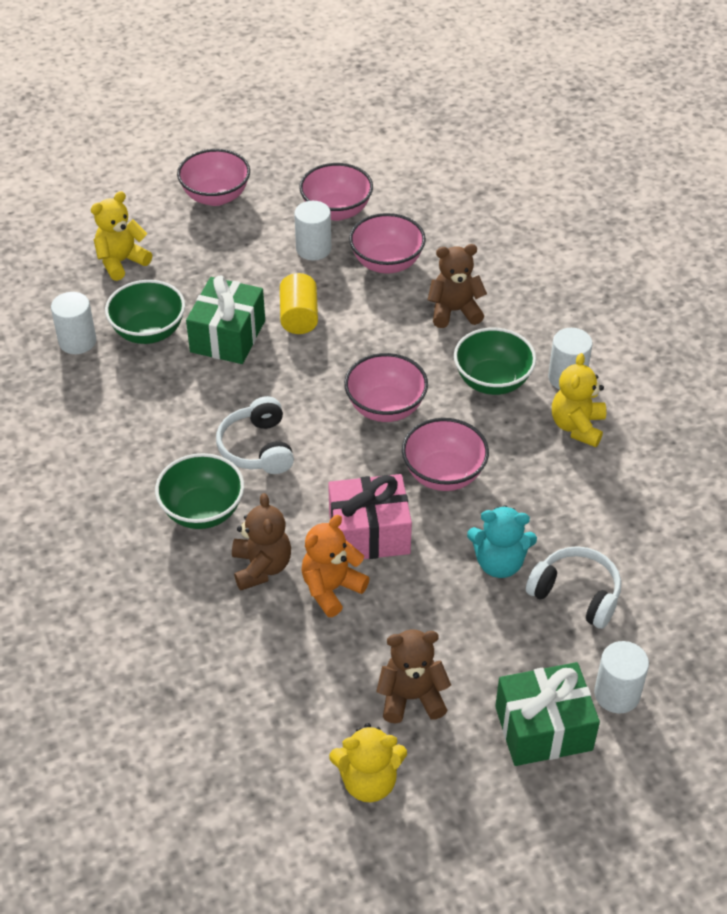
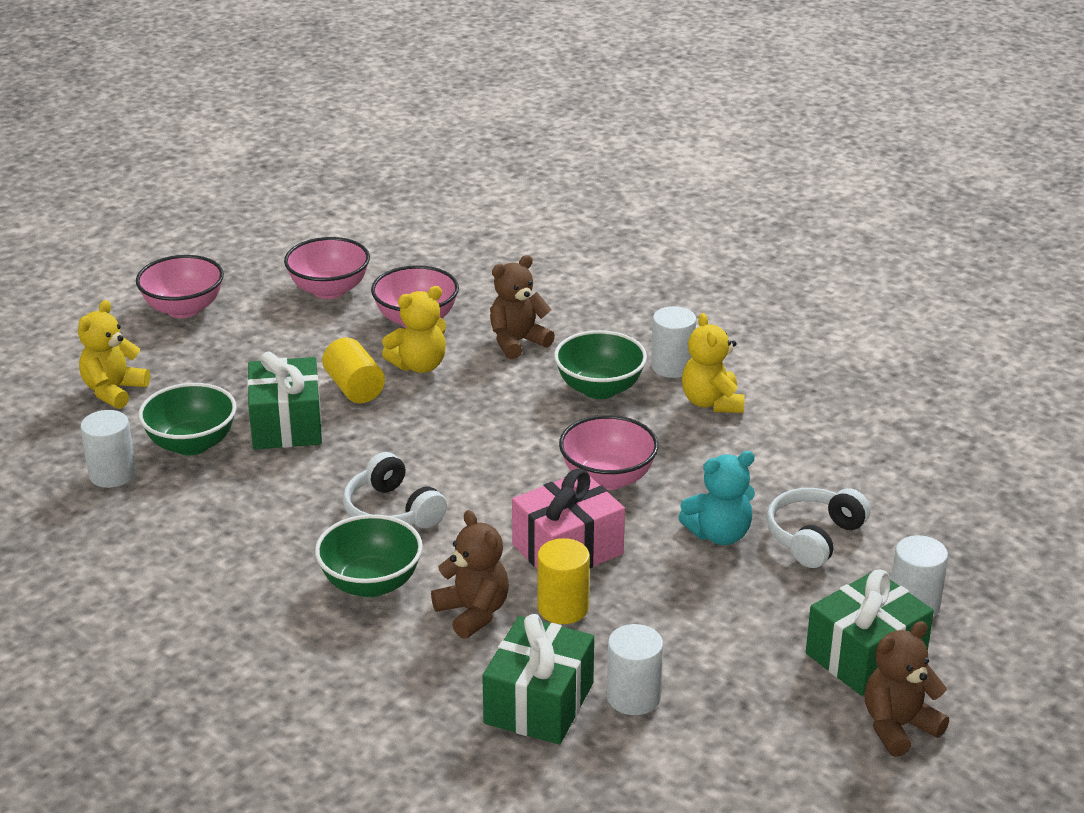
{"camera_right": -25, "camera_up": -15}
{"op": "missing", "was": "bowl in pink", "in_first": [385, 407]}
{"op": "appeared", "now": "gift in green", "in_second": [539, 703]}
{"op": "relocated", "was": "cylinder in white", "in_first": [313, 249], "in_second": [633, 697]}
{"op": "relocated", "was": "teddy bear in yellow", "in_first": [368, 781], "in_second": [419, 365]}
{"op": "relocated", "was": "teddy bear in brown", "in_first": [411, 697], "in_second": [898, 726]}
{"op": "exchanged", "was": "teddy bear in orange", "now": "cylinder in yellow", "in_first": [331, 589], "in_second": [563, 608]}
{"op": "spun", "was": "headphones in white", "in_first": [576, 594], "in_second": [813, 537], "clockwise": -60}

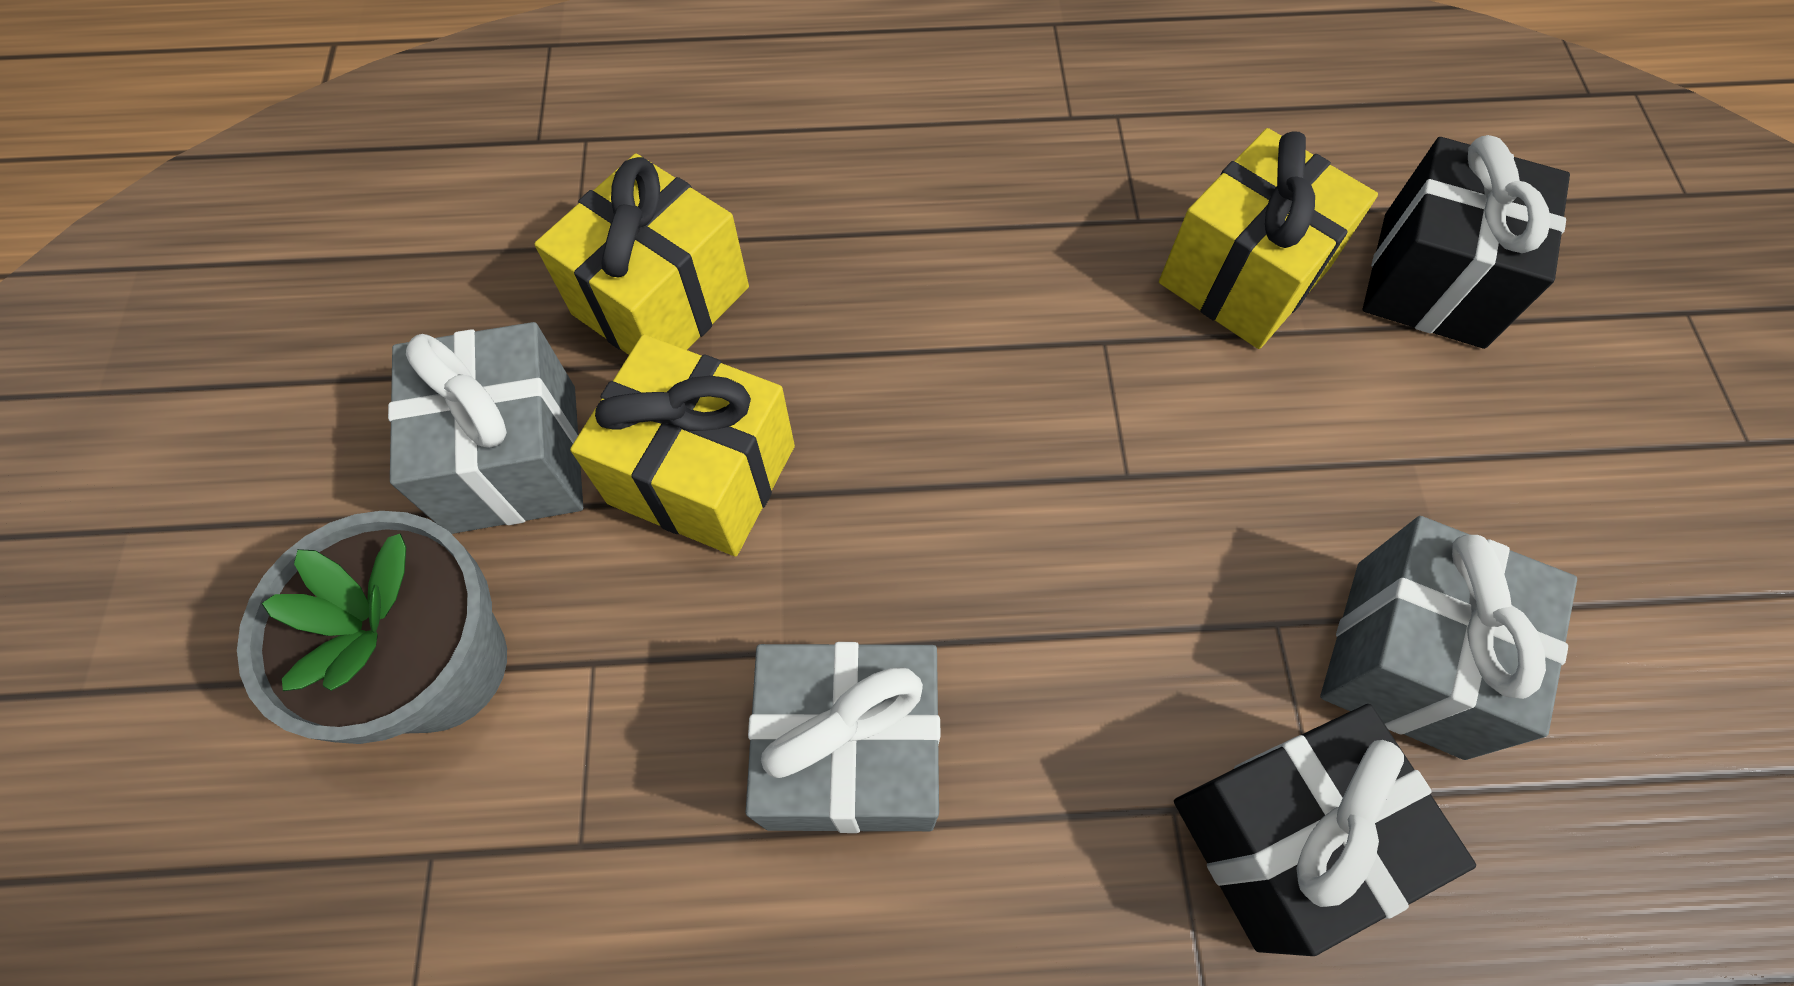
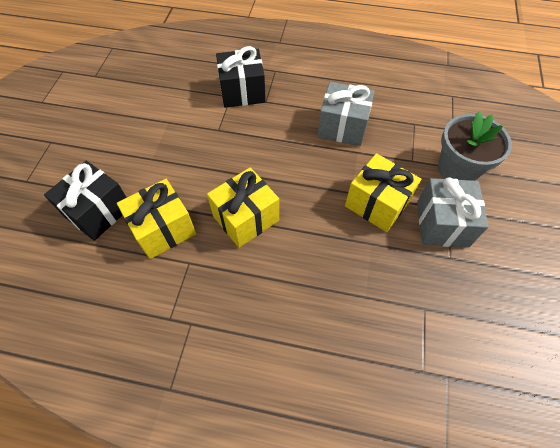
{"camera_right": -165, "camera_up": -5}
{"op": "missing", "was": "gift in grey", "in_first": [1408, 657]}
{"op": "relocated", "was": "gift in yellow", "in_first": [661, 301], "in_second": [246, 218]}

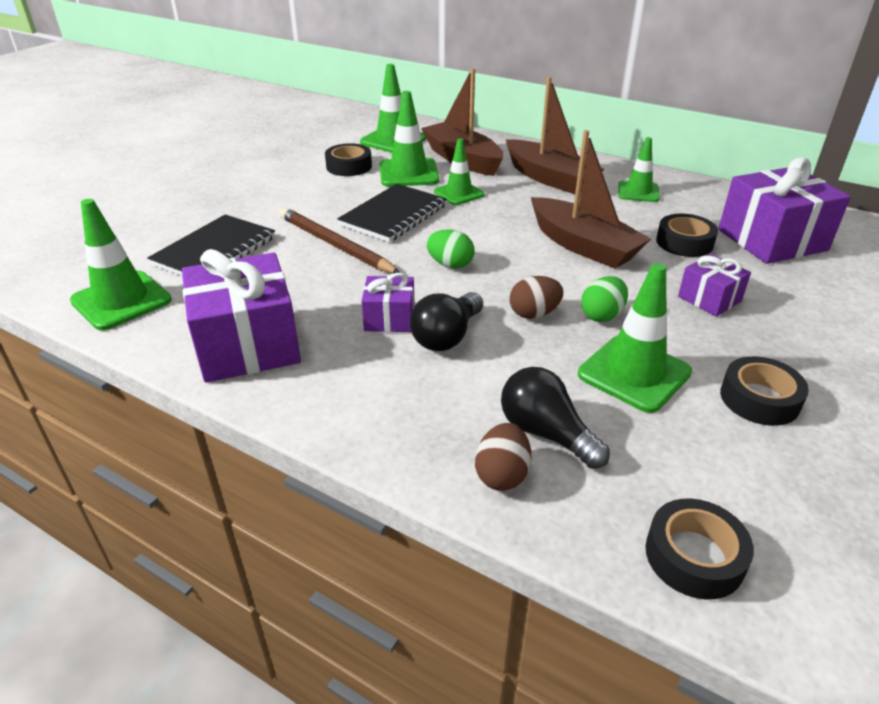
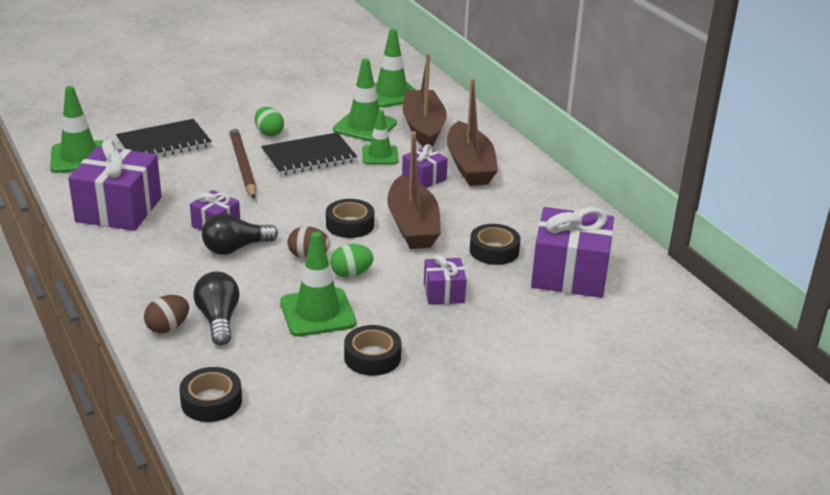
{"camera_right": 30, "camera_up": -5}
{"op": "missing", "was": "traffic cone in green", "in_first": [638, 192]}
{"op": "appeared", "now": "gift in purple", "in_second": [424, 178]}
{"op": "relocated", "was": "tape in black", "in_first": [349, 166], "in_second": [350, 224]}
{"op": "relocated", "was": "egg in green", "in_first": [450, 265], "in_second": [269, 133]}

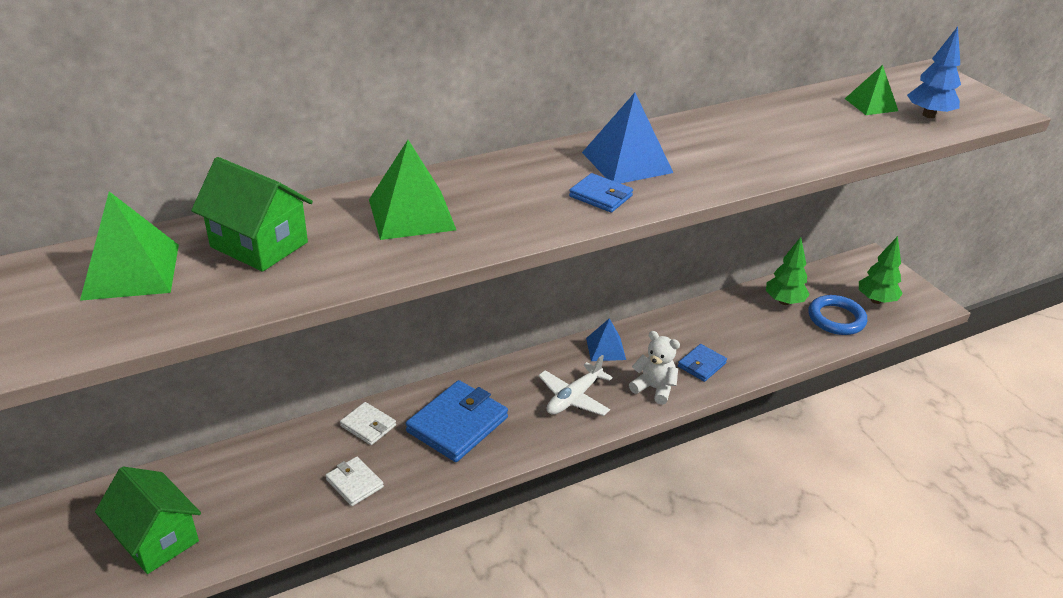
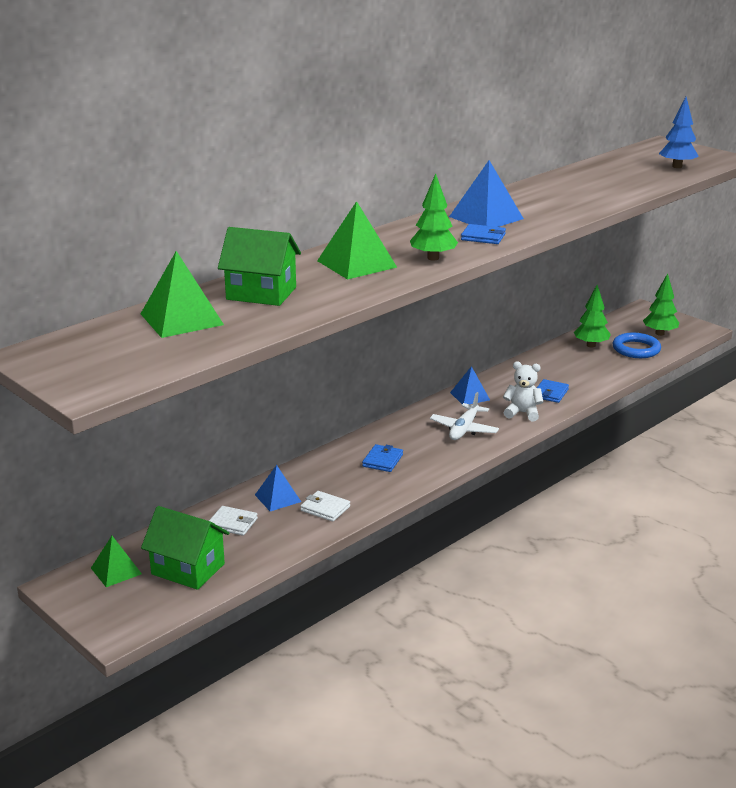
{"camera_right": -15, "camera_up": -10}
{"op": "appeared", "now": "pyramid in blue", "in_second": [277, 498]}
{"op": "appeared", "now": "tree in green", "in_second": [433, 258]}
{"op": "relocated", "was": "wallet in white", "in_first": [368, 426], "in_second": [233, 523]}
{"op": "relocated", "was": "pyramid in green", "in_first": [871, 104], "in_second": [116, 571]}
{"op": "size", "was": "wallet in blue", "in_first": [457, 424], "in_second": [382, 460], "ratio": 0.54}

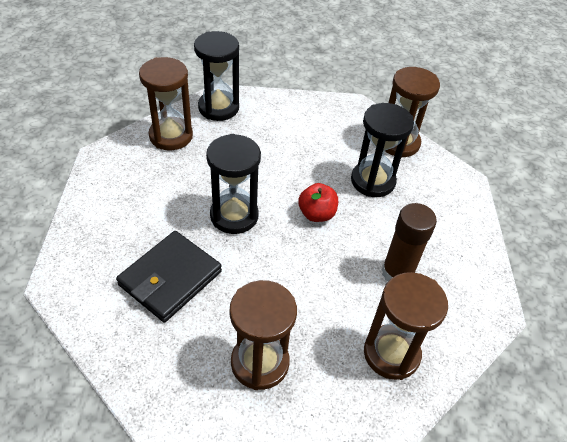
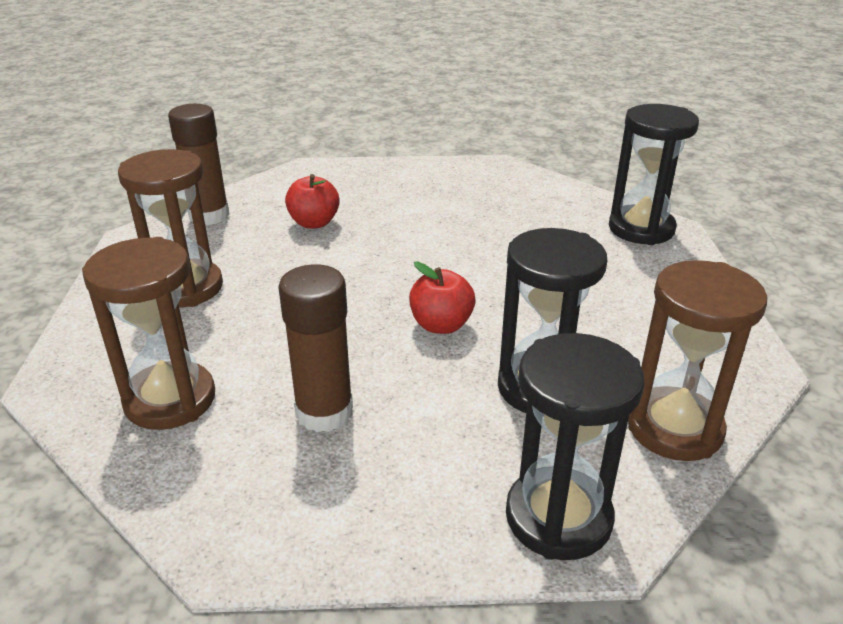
{"camera_right": 90, "camera_up": -15}
{"op": "missing", "was": "hourglass in brown", "in_first": [171, 136]}
{"op": "appeared", "now": "glue stick in brown", "in_second": [209, 215]}
{"op": "relocated", "was": "hourglass in black", "in_first": [234, 216], "in_second": [558, 517]}
{"op": "exchanged", "was": "wallet in black", "now": "apple in red", "in_first": [170, 278], "in_second": [314, 223]}

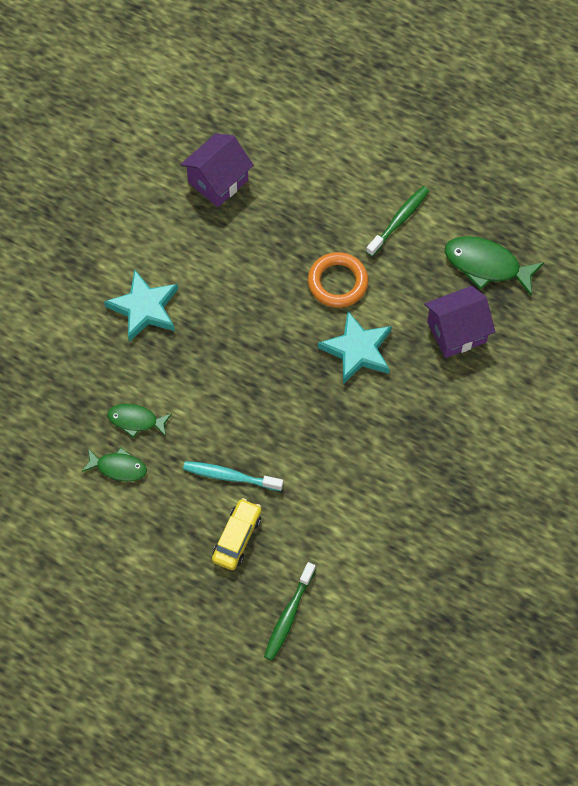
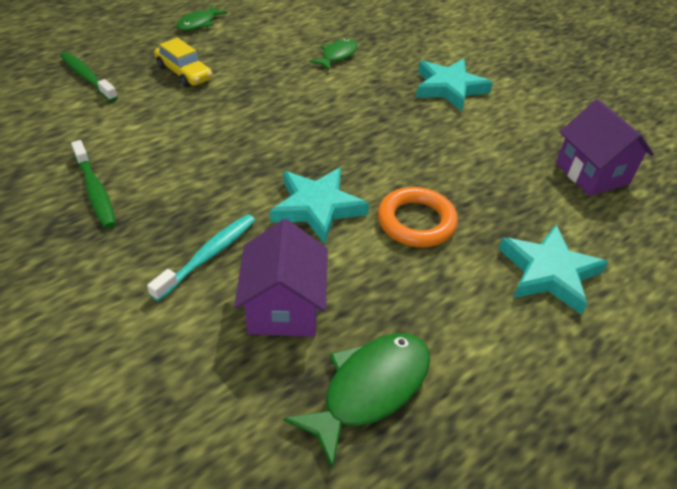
{"camera_right": 110, "camera_up": -20}
{"op": "appeared", "now": "star in turquoise", "in_second": [548, 272]}
{"op": "relocated", "was": "fish in green", "in_first": [118, 467], "in_second": [199, 23]}
{"op": "relocated", "was": "toothbrush in turquoise", "in_first": [230, 476], "in_second": [208, 255]}
{"op": "relocated", "was": "toothbrush in green", "in_first": [399, 220], "in_second": [95, 191]}

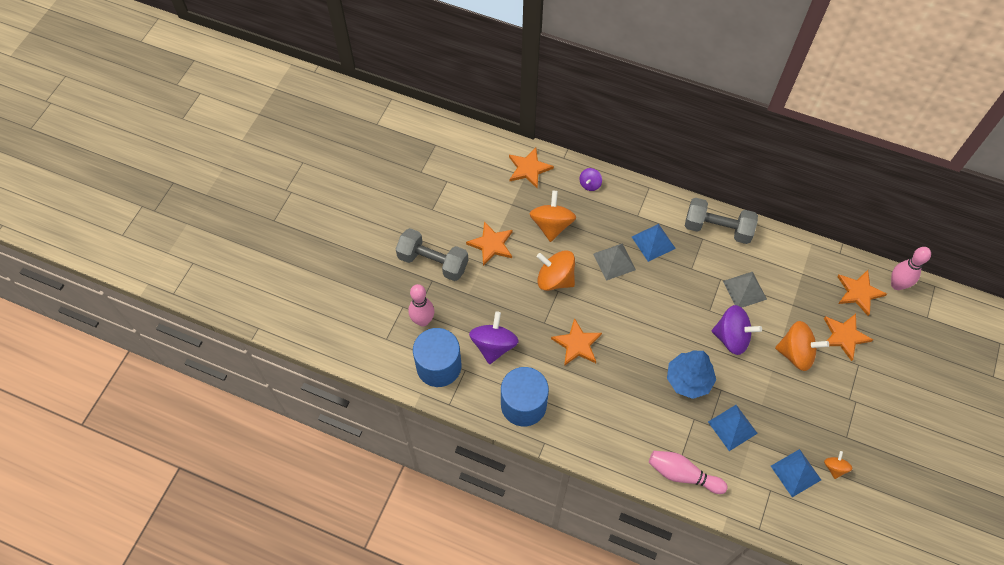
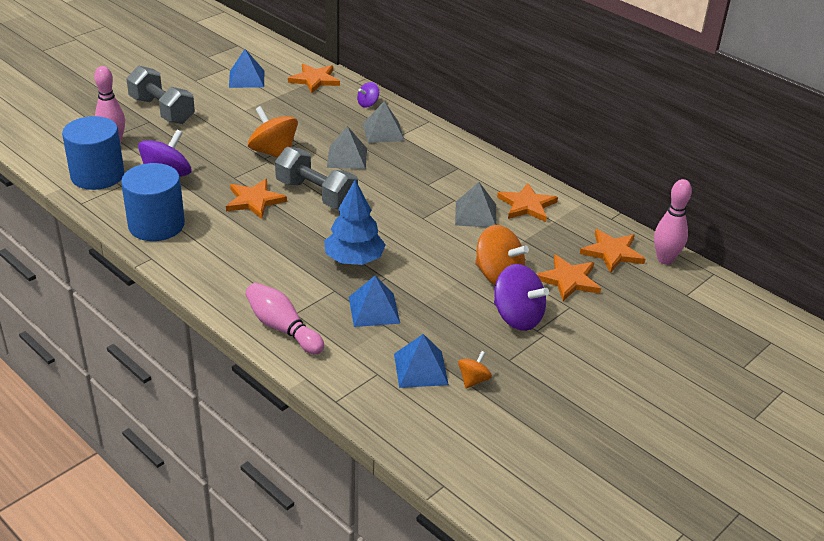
{"camera_right": 20, "camera_up": -25}
{"op": "missing", "was": "spinning top in orange", "in_first": [551, 225]}
{"op": "appeared", "now": "pyramid in grey", "in_second": [383, 132]}
{"op": "relocated", "was": "star in orange", "in_first": [491, 244], "in_second": [527, 205]}
{"op": "relocated", "was": "pyramid in blue", "in_first": [653, 242], "in_second": [246, 79]}
{"op": "relocated", "was": "dumbbell in grey", "in_first": [717, 228], "in_second": [316, 194]}
{"op": "relocated", "was": "spinning top in purple", "in_first": [731, 337], "in_second": [517, 317]}

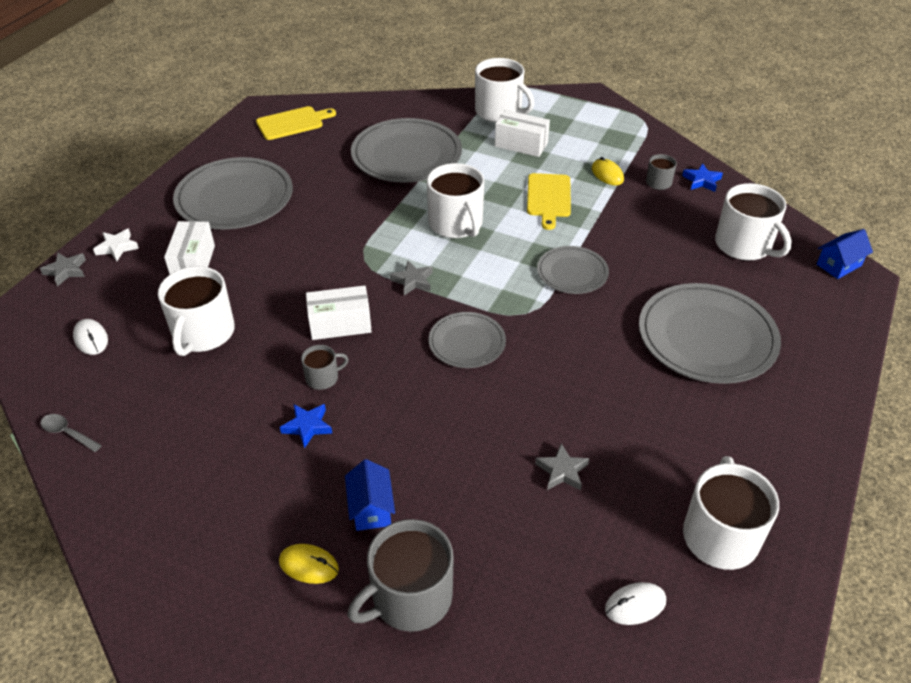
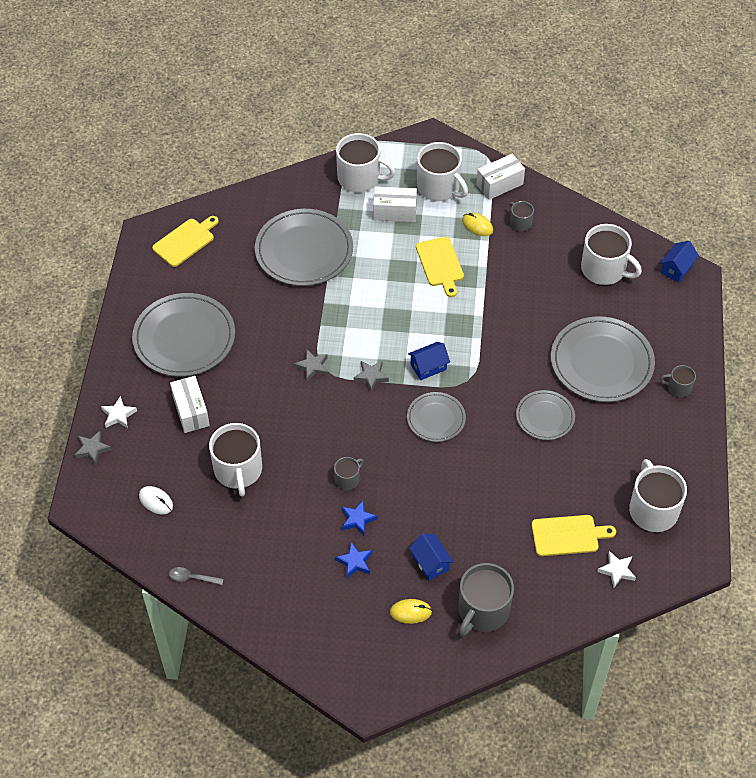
{"camera_right": -20, "camera_up": 10}
{"op": "appeared", "now": "house in blue", "in_second": [428, 367]}
{"op": "appeared", "now": "cutting board in yellow", "in_second": [568, 535]}
{"op": "appeared", "now": "mug in grey", "in_second": [678, 387]}
{"op": "relocated", "was": "box in white", "in_first": [340, 324], "in_second": [499, 184]}
{"op": "relocated", "was": "mug in white", "in_first": [456, 224], "in_second": [439, 187]}
{"op": "relocated", "was": "star in grey", "in_first": [562, 471], "in_second": [312, 367]}
{"op": "relocated", "was": "plate in grey", "in_first": [572, 272], "in_second": [545, 417]}
{"op": "relocated", "was": "star in blue", "in_first": [702, 181], "in_second": [355, 562]}
{"op": "exchanged", "was": "mouse in white", "now": "star in white", "in_first": [635, 605], "in_second": [617, 570]}

